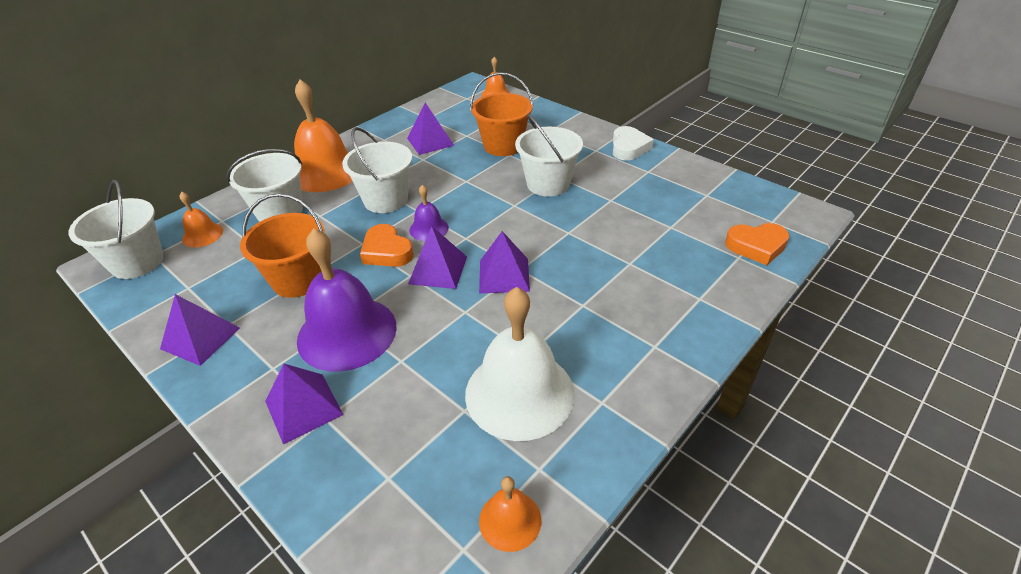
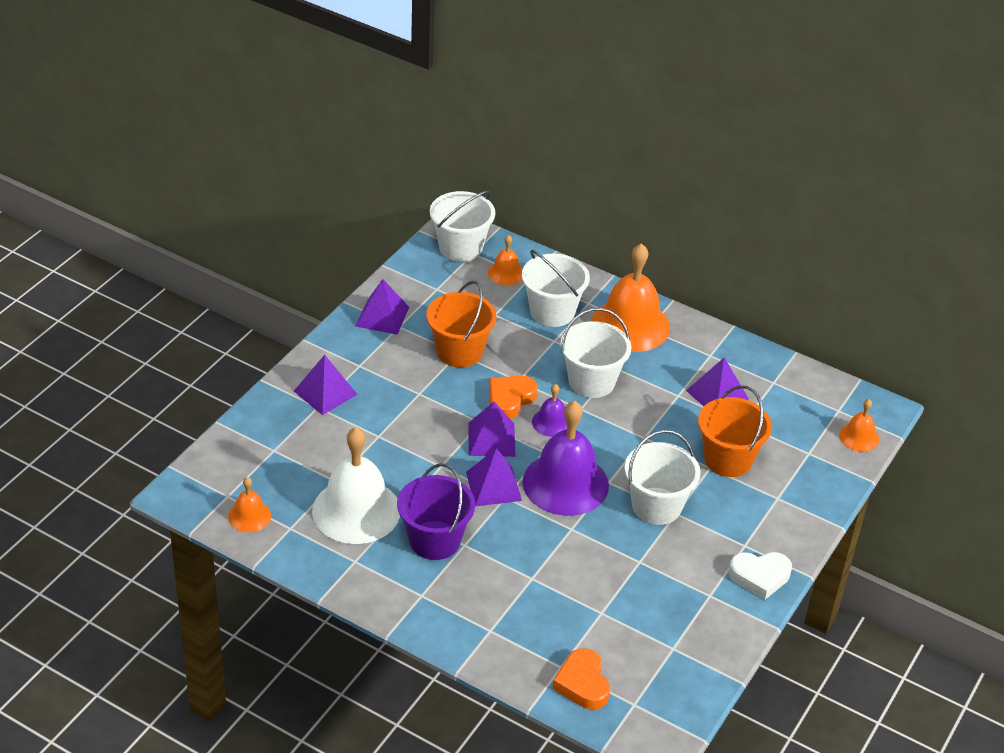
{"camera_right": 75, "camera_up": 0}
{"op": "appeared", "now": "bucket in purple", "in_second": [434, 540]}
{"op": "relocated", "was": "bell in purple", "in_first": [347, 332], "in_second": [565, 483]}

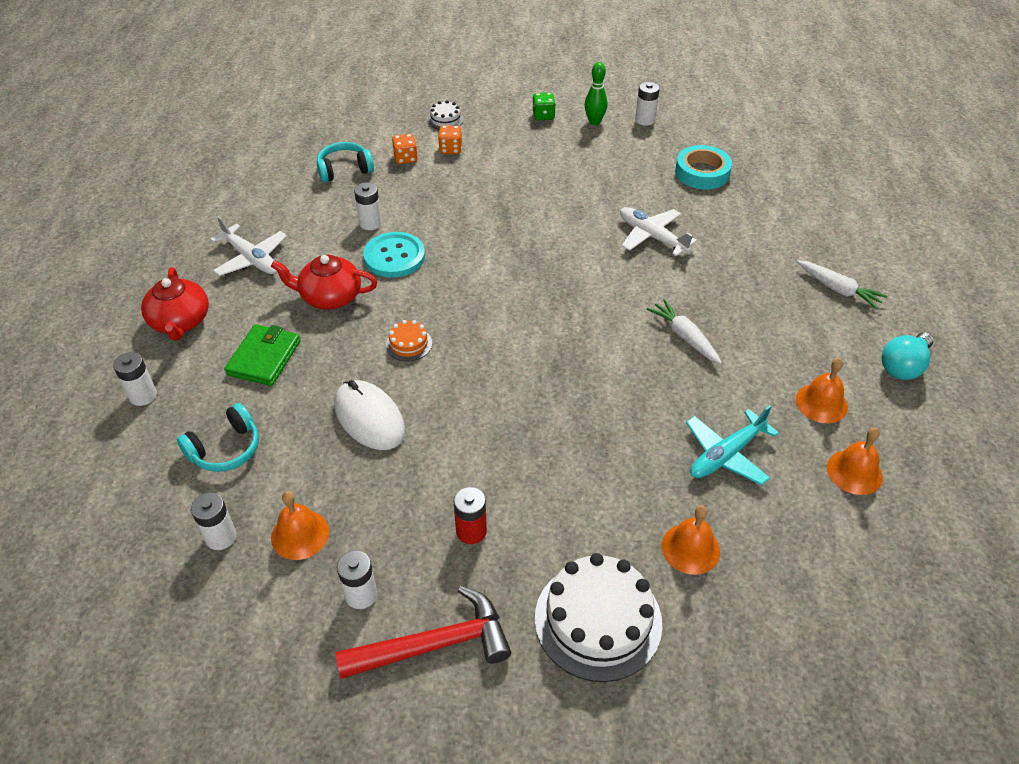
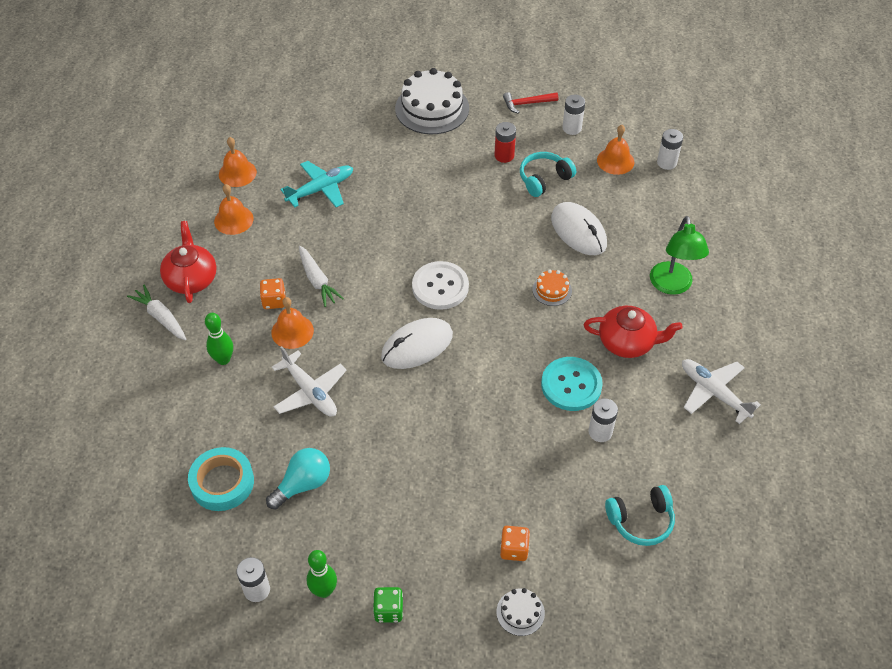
{"camera_right": -175, "camera_up": 5}
{"op": "missing", "was": "battery in white", "in_first": [143, 395]}
{"op": "appeared", "now": "bowling pin in green", "in_second": [223, 359]}
{"op": "appeared", "now": "mouse in white", "in_second": [417, 346]}
{"op": "appeared", "now": "button in white", "in_second": [440, 287]}
{"op": "relocated", "was": "teapot in red", "in_first": [180, 322], "in_second": [191, 278]}
{"op": "relocated", "was": "headphones in turquoise", "in_first": [226, 449], "in_second": [544, 179]}
{"op": "relocated", "was": "dice in orange", "in_first": [405, 158], "in_second": [274, 301]}
{"op": "relocated", "was": "bell in orange", "in_first": [690, 548], "in_second": [292, 331]}
{"op": "relocated", "was": "light bulb in turquoise", "in_first": [903, 366], "in_second": [303, 484]}
{"op": "exchanged", "was": "wallet in green", "now": "lamp in green", "in_first": [264, 358], "in_second": [672, 286]}
{"op": "size", "was": "hammer in red", "in_first": [435, 644], "in_second": [527, 104], "ratio": 0.57}

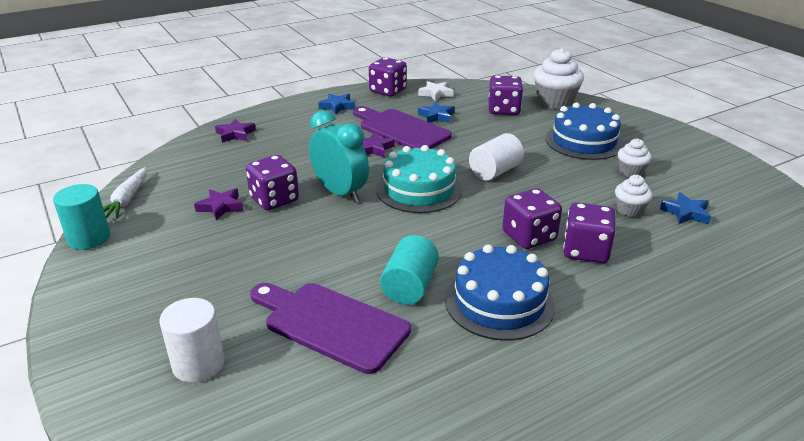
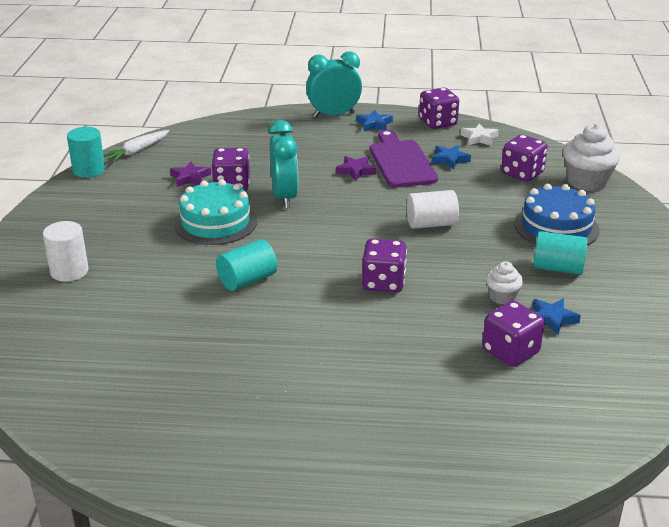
{"camera_right": 35, "camera_up": 0}
{"op": "missing", "was": "star in purple", "in_first": [235, 134]}
{"op": "missing", "was": "cutting board in purple", "in_first": [331, 324]}
{"op": "missing", "was": "cake in blue", "in_first": [499, 302]}
{"op": "appeared", "now": "clock in turquoise", "in_second": [334, 115]}
{"op": "relocated", "was": "cake in turquoise", "in_first": [419, 189], "in_second": [215, 222]}
{"op": "relocated", "was": "dice in purple", "in_first": [585, 251], "in_second": [510, 351]}
{"op": "exchanged", "was": "cupcake in white", "now": "cylinder in turquoise", "in_first": [631, 172], "in_second": [557, 268]}

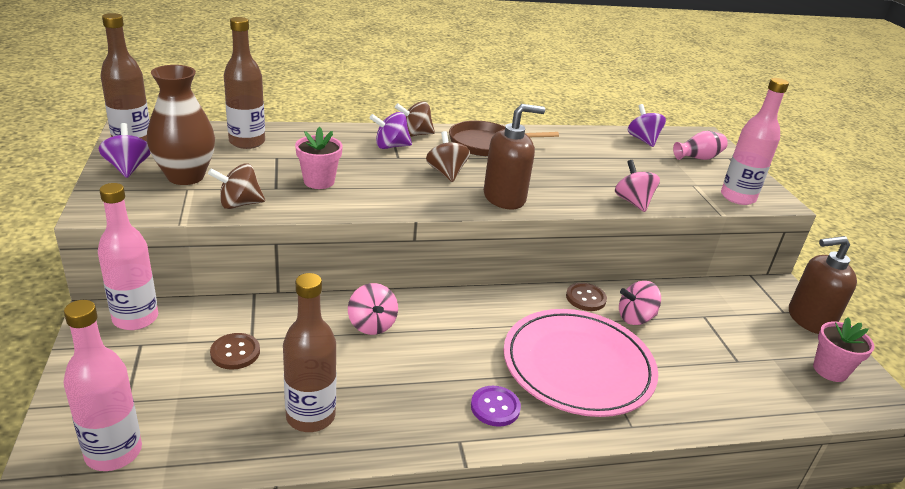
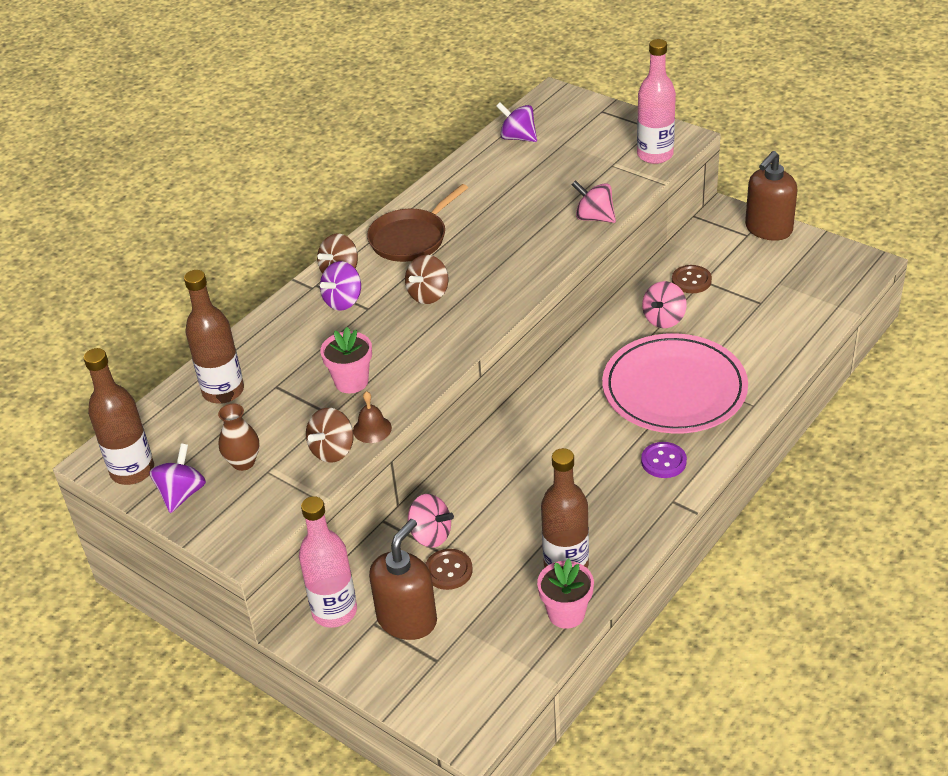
{"camera_right": -35, "camera_up": 10}
{"op": "missing", "was": "bottle in pink", "in_first": [113, 452]}
{"op": "missing", "was": "vase in pink", "in_first": [698, 158]}
{"op": "appeared", "now": "bell in brown", "in_second": [372, 429]}
{"op": "relocated", "was": "spinning top in pink", "in_first": [372, 325], "in_second": [430, 535]}
{"op": "relocated", "was": "soap dispenser in brown", "in_first": [504, 198], "in_second": [407, 619]}
{"op": "relocated", "was": "button in brown", "in_first": [585, 298], "in_second": [691, 280]}
{"op": "relocated", "was": "flower pot in pink", "in_first": [830, 370], "in_second": [566, 613]}
{"op": "spun", "was": "spinning top in purple", "in_first": [128, 168], "in_second": [182, 494], "clockwise": 75}
{"op": "spun", "was": "spinning top in brown", "in_first": [446, 173], "in_second": [428, 295], "clockwise": -90}
{"op": "size", "was": "vase in brown", "in_first": [185, 176], "in_second": [243, 462], "ratio": 0.56}

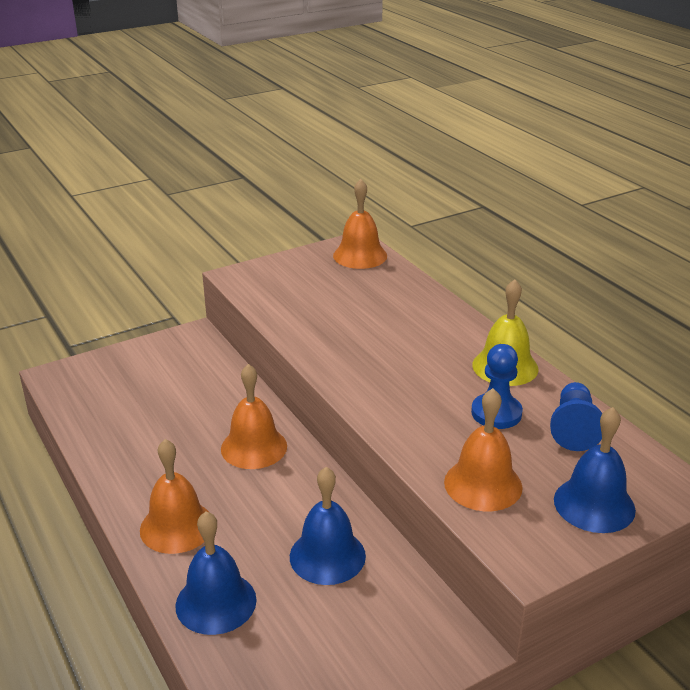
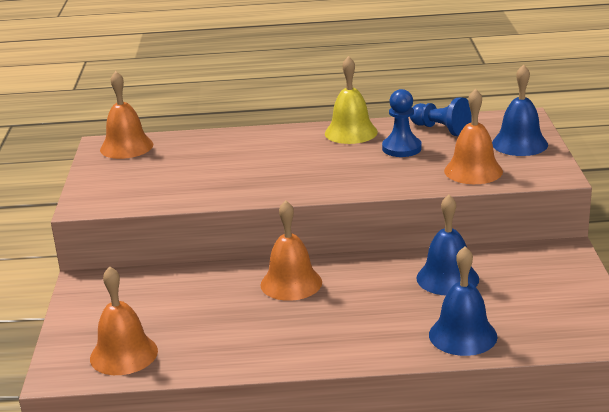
{"camera_right": -60, "camera_up": -5}
{"op": "relocated", "was": "bell in orange", "in_first": [177, 526], "in_second": [123, 354]}

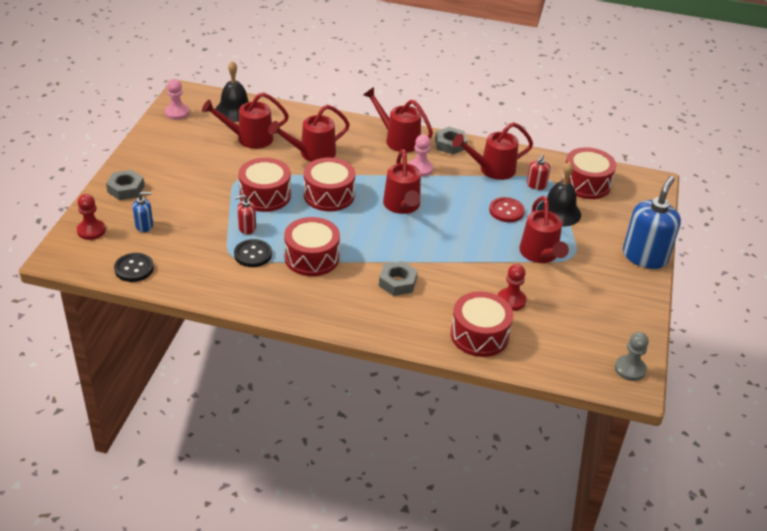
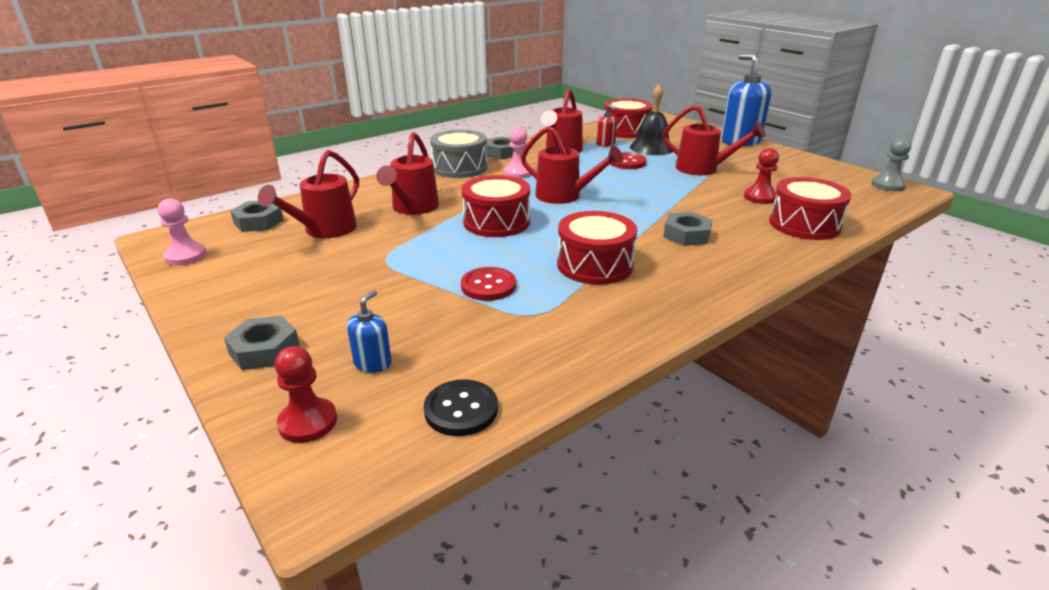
{"camera_right": -50, "camera_up": -10}
{"op": "missing", "was": "button in black", "in_first": [253, 254]}
{"op": "missing", "was": "drum in red", "in_first": [265, 195]}
{"op": "exchanged", "was": "bell in black", "now": "nut in grey", "in_first": [234, 110], "in_second": [258, 222]}
{"op": "exchanged", "was": "soap dispenser in red", "now": "button in red", "in_first": [247, 228], "in_second": [488, 286]}
{"op": "exchanged", "was": "watering can in red", "now": "drum in grey", "in_first": [398, 139], "in_second": [460, 168]}

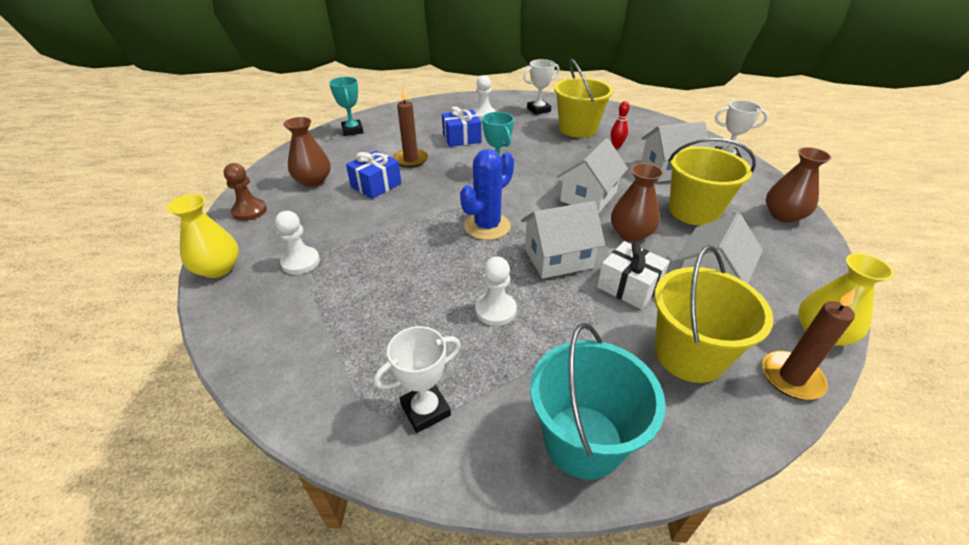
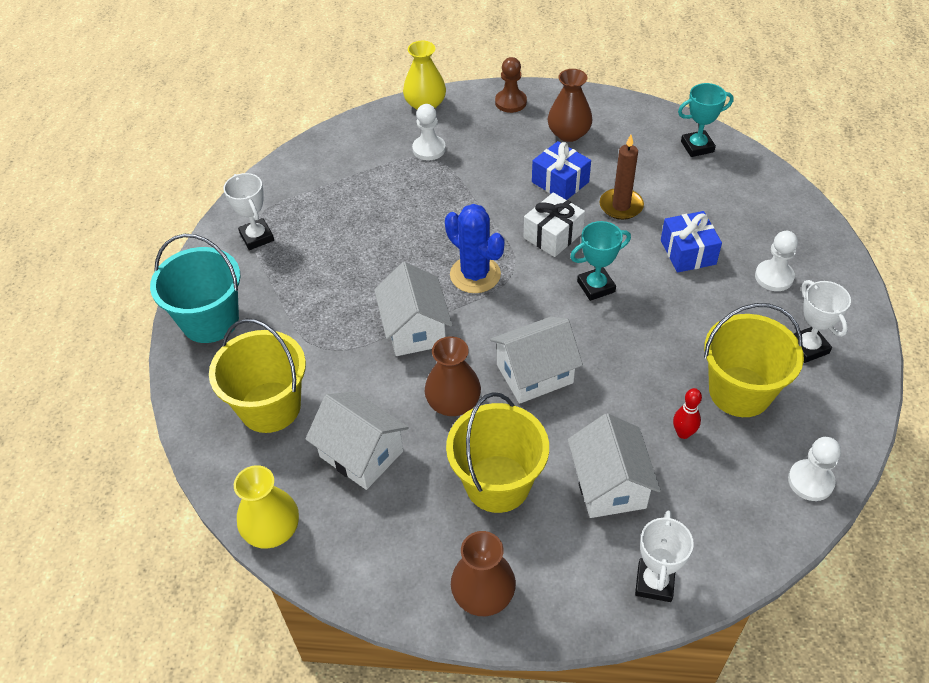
{"camera_right": 95, "camera_up": 10}
{"op": "missing", "was": "candle in brown", "in_first": [791, 377]}
{"op": "relocated", "was": "pawn in white", "in_first": [495, 310], "in_second": [810, 481]}
{"op": "relocated", "was": "gift in white", "in_first": [629, 286], "in_second": [553, 235]}
{"op": "spun", "was": "house in white", "in_first": [588, 197], "in_second": [534, 374], "clockwise": -60}

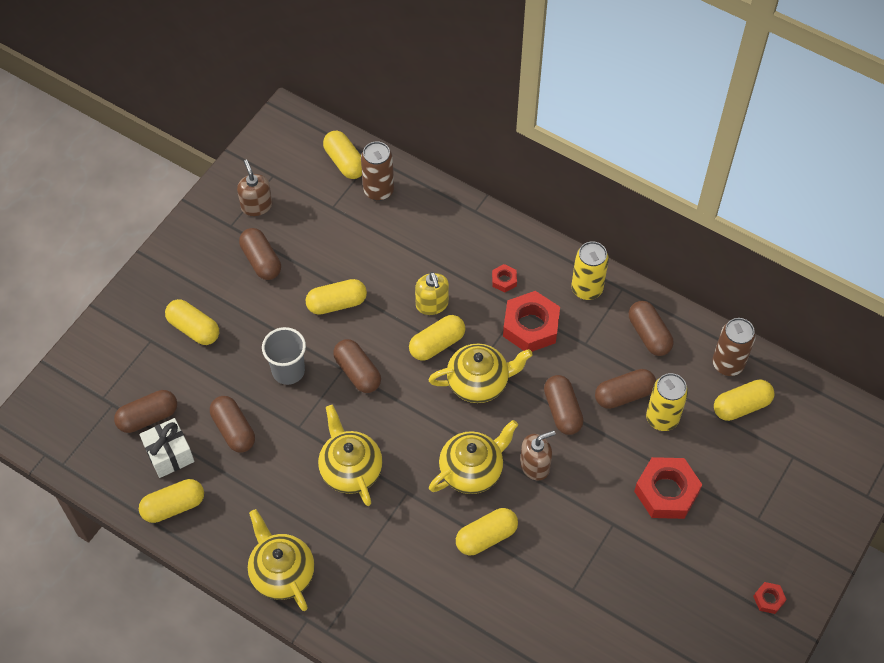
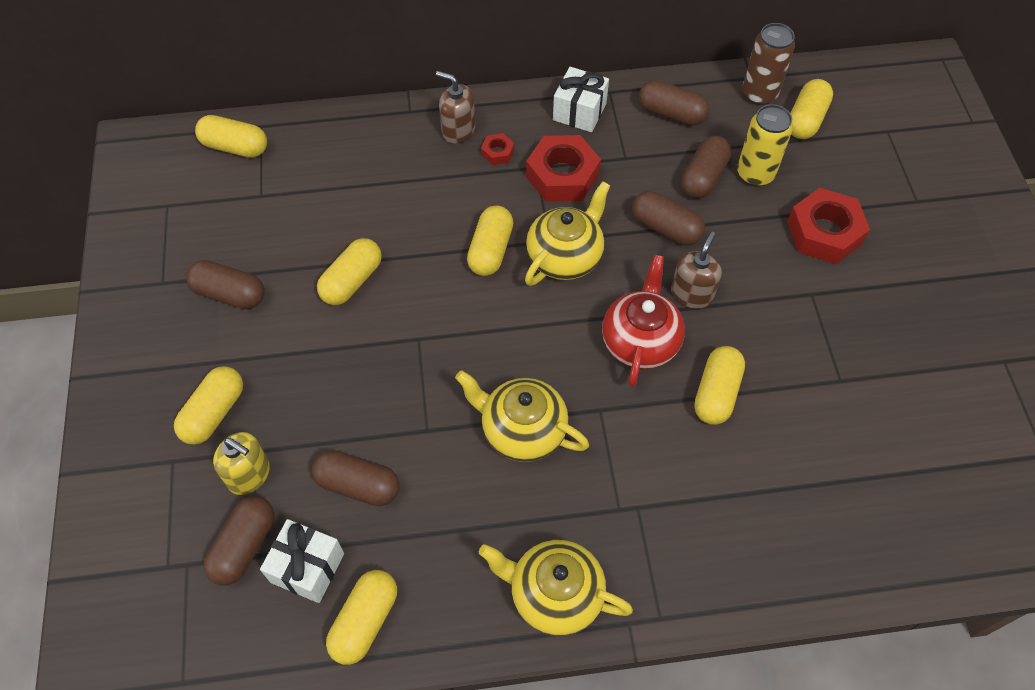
{"camera_right": -40, "camera_up": 0}
{"op": "missing", "was": "cup in grey", "in_first": [288, 371]}
{"op": "missing", "was": "capsule in brown", "in_first": [357, 372]}
{"op": "missing", "was": "can in brown", "in_first": [378, 190]}
{"op": "missing", "was": "nut in red", "in_first": [768, 599]}
{"op": "relocated", "was": "soap dispenser in brown", "in_first": [256, 205], "in_second": [458, 130]}
{"op": "relocated", "was": "soap dispenser in yellow", "in_first": [432, 304], "in_second": [249, 475]}
{"op": "exchanged", "was": "can in yellow", "now": "gift in white", "in_first": [587, 289], "in_second": [579, 112]}
{"op": "colour", "was": "teapot in yellow", "now": "teapot in red", "in_first": [472, 470], "in_second": [640, 341]}
{"op": "spun", "was": "capsule in yellow", "in_first": [194, 329], "in_second": [214, 413], "clockwise": -60}

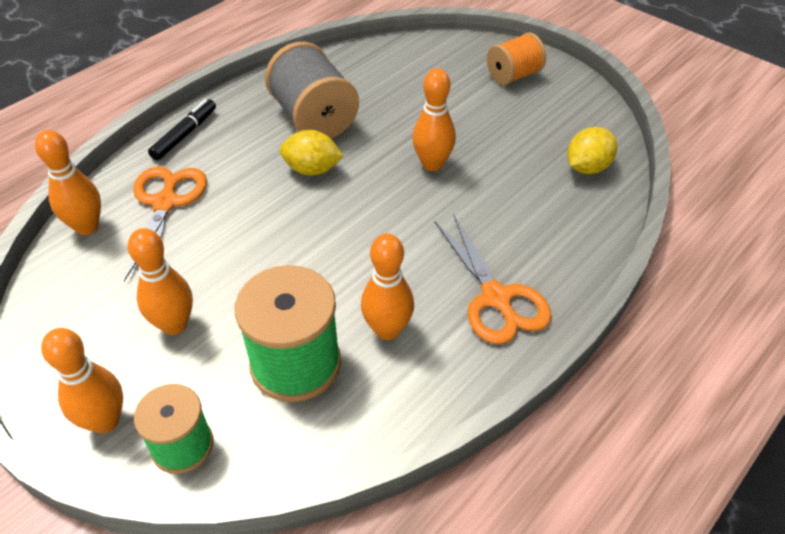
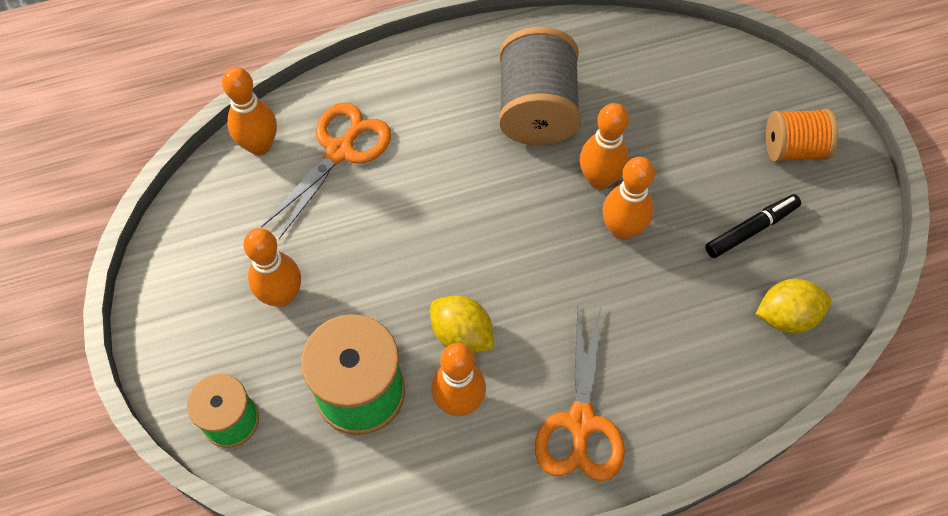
{"camera_right": 30, "camera_up": 15}
{"op": "relocated", "was": "bowling pin in orange", "in_first": [105, 421], "in_second": [599, 179]}
{"op": "relocated", "was": "marker in black", "in_first": [184, 135], "in_second": [750, 230]}
{"op": "relocated", "was": "lemon in yellow", "in_first": [312, 170], "in_second": [462, 335]}

